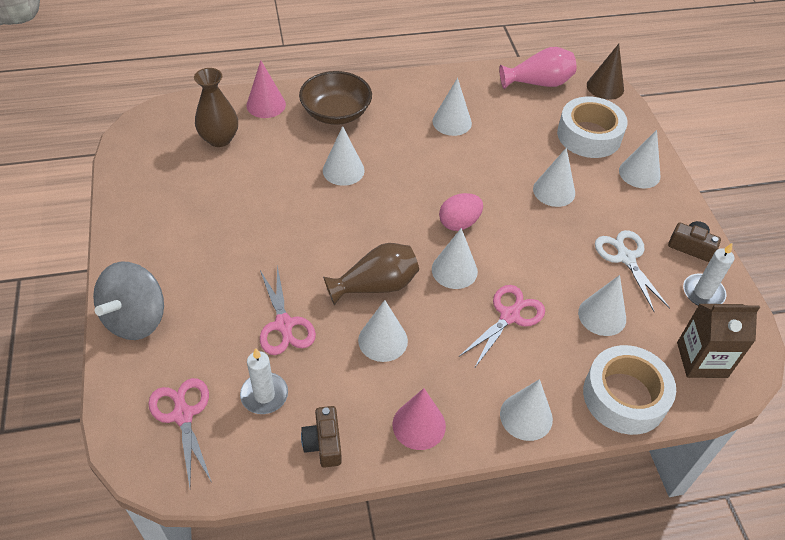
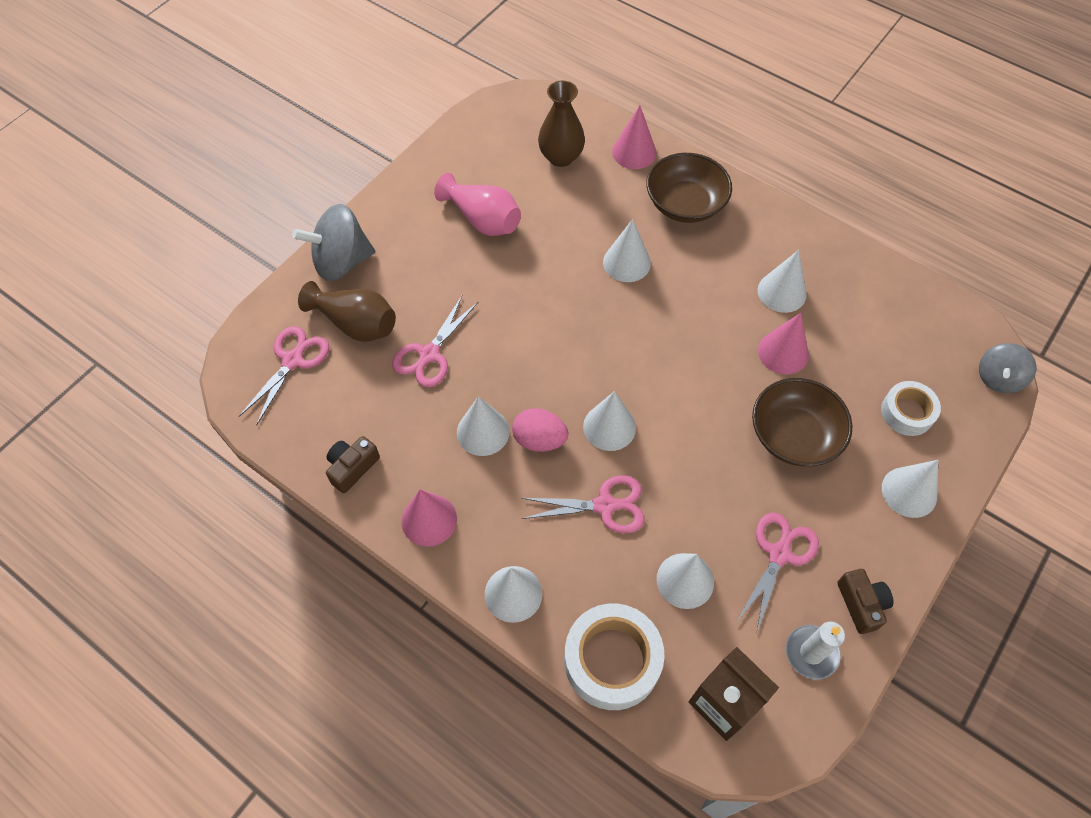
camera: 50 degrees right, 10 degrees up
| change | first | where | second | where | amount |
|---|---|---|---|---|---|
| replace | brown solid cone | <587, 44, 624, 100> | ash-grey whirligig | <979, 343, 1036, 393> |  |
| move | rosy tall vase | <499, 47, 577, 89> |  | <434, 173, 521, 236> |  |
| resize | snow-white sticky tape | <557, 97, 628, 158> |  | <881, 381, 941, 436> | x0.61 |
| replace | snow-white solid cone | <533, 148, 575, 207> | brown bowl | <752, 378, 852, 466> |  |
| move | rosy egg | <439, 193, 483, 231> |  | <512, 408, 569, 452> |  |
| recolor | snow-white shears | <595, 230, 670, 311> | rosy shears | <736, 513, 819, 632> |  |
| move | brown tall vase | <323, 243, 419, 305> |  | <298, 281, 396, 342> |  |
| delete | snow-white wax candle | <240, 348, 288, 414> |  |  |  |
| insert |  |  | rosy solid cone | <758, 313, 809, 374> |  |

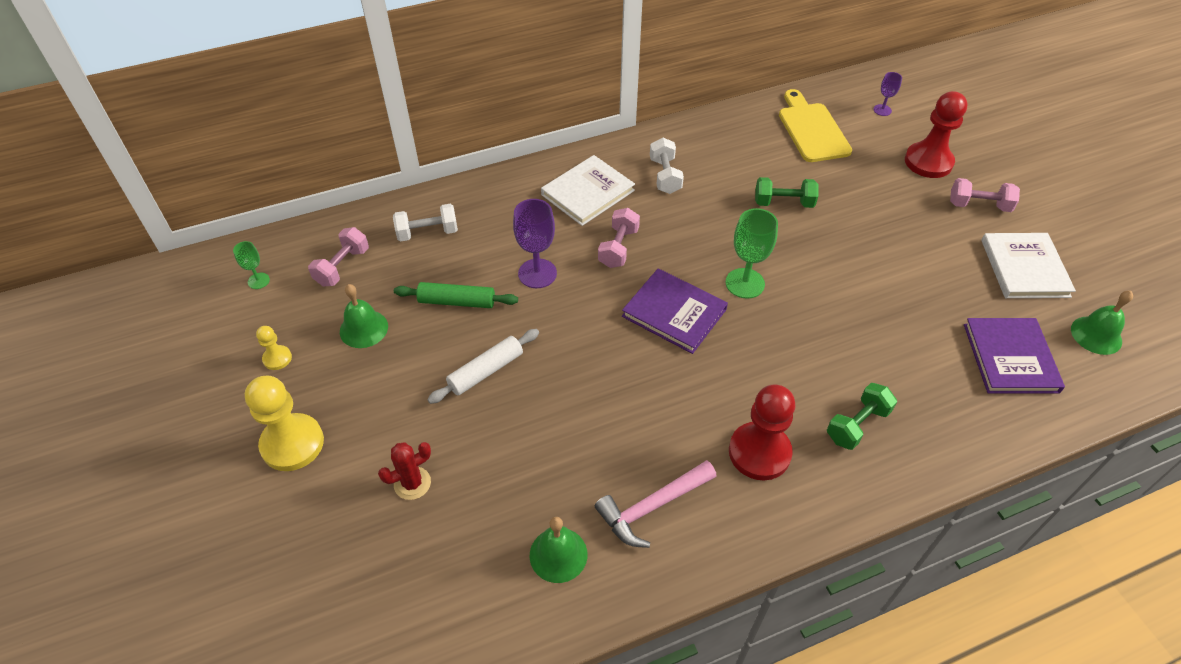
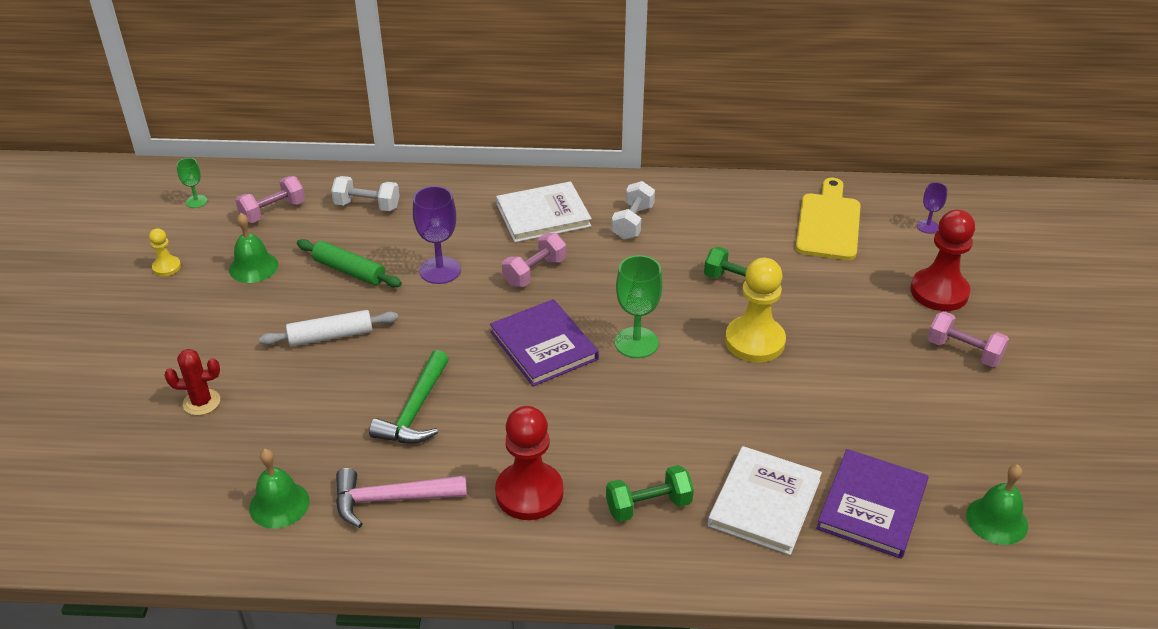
camera: 25 degrees right, 10 degrees down
| change | first | where | second | where | amount |
|---|---|---|---|---|---|
| move | snow-white hardback | <981, 233, 1076, 298> |  | <708, 446, 822, 555> |  |
| move | yellow game pawn | <245, 376, 324, 471> |  | <725, 258, 786, 363> |  |
| insert |  |  | leaf-green claw hammer | <369, 350, 449, 443> |  |

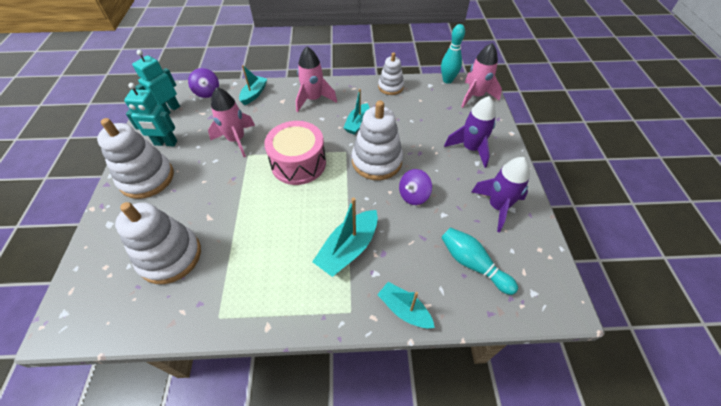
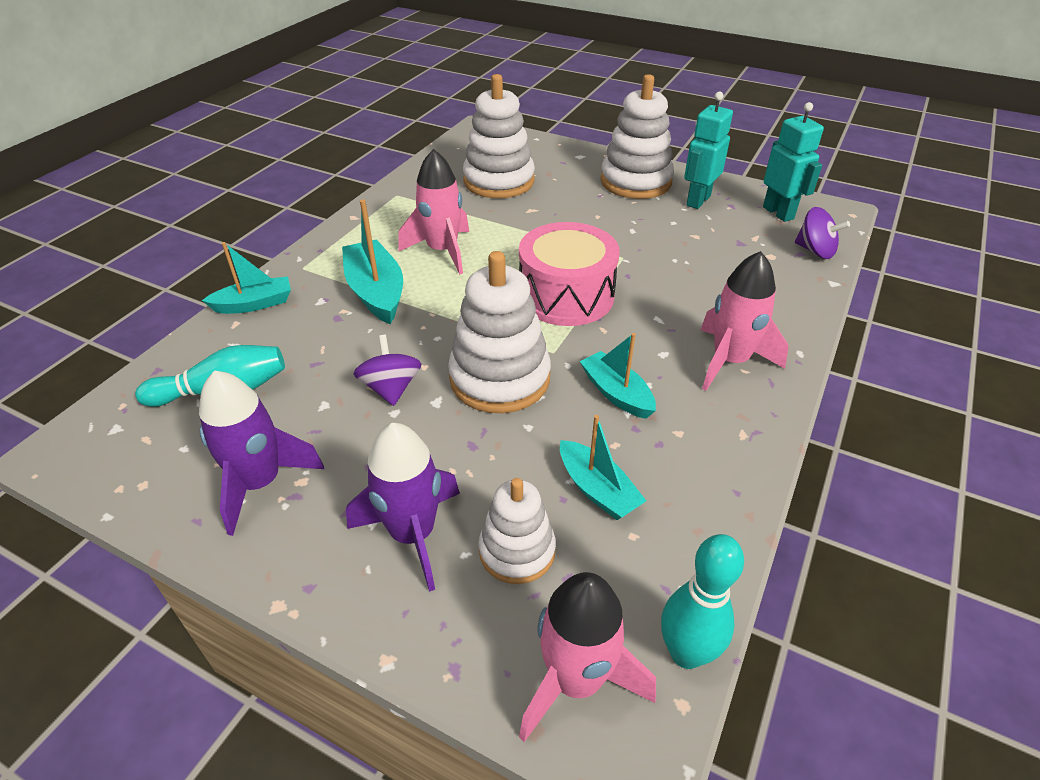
camera: 120 degrees right, 10 degrees down
| change | first | where | second | where | amount |
|---|---|---|---|---|---|
| move | snow-white ring stacker | <378, 52, 404, 95> |  | <478, 478, 556, 584> |  |
| move | aqua toy boat | <239, 65, 267, 105> |  | <560, 415, 646, 520> |  |
| rotate | royal purple whirligig | <188, 68, 219, 98> |  | <795, 207, 850, 259> | 150 degrees counterclockwise |
| move | rosy rocket | <208, 87, 255, 157> |  | <398, 149, 469, 275> |  |

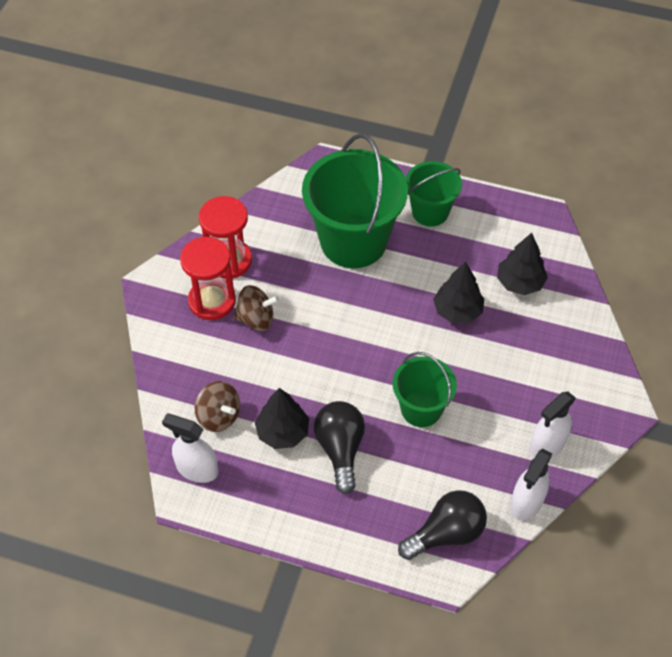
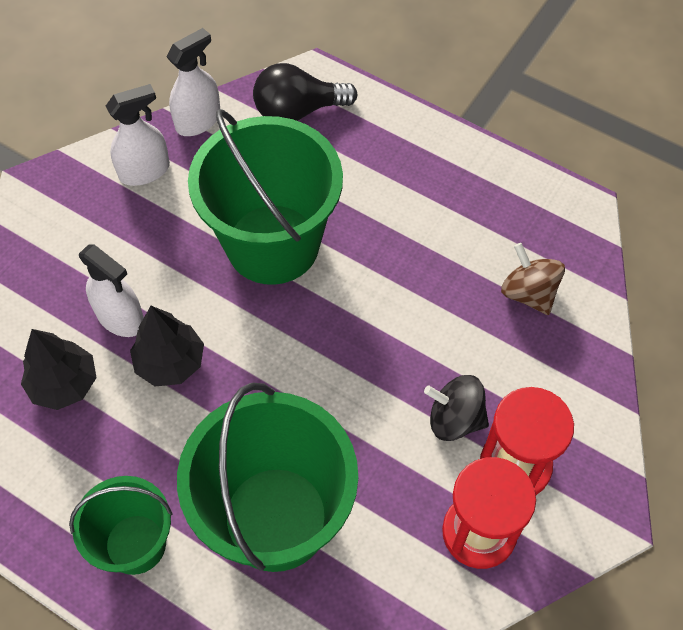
camera: 165 degrees left, 5 degrees up
| change | first | where | second | where | amount |
|---|---|---|---|---|---|
| recolor | brown whirligig | <233, 285, 279, 331> | ebony whirligig | <424, 375, 489, 441> |  |
| resize | leaf-green pail | <393, 352, 457, 427> |  | <188, 109, 343, 285> | x1.78 |
| delete | ebony toy tree | <255, 388, 309, 449> |  |  |  |
| delete | ebony light bulb | <314, 401, 365, 494> |  |  |  |
| move | snow-white spray cleaner | <162, 414, 218, 483> |  | <79, 244, 144, 337> |  |

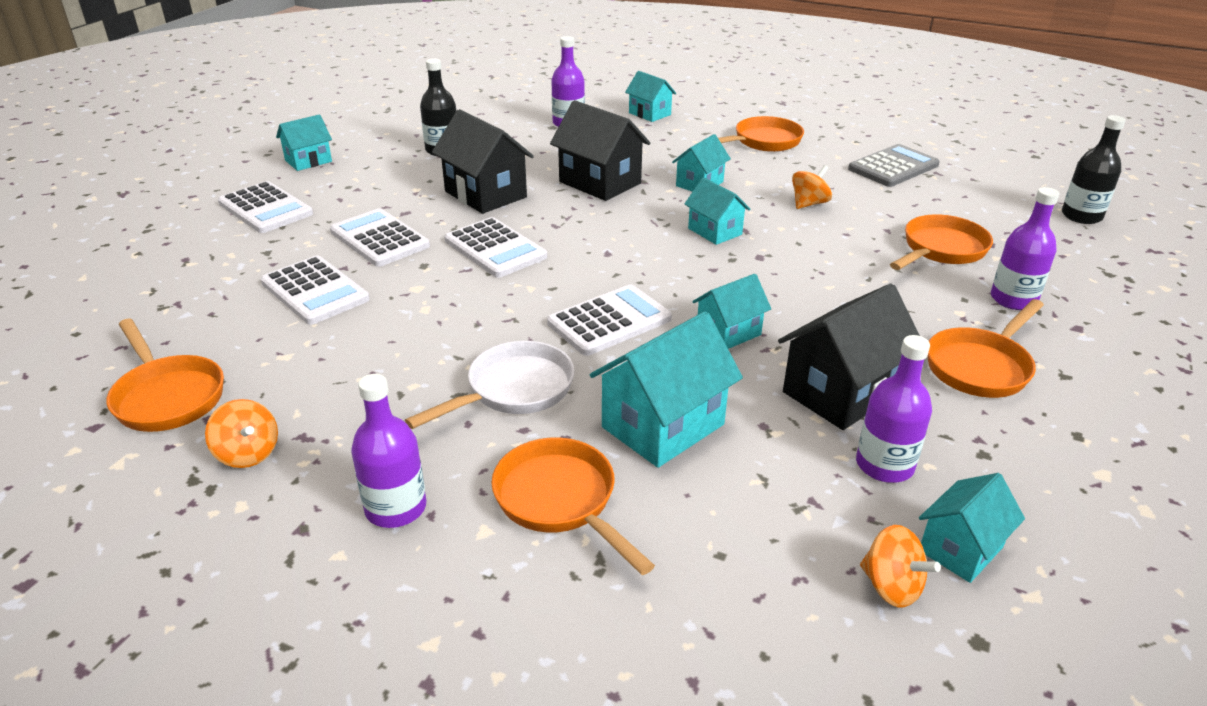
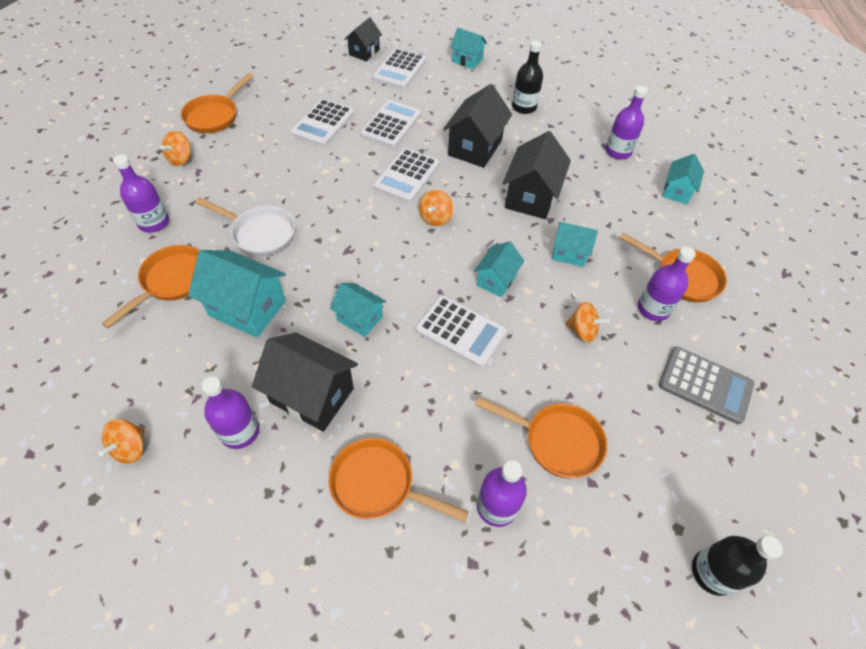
camera: 65 degrees right, 20 degrees up
| change | first | where | second | where | amount |
|---|---|---|---|---|---|
| move | snow-white calculator | <547, 284, 672, 356> |  | <416, 295, 507, 368> |  |
| delete | aqua house | <919, 473, 1025, 583> |  |  |  |
| insert |  |  | ebony house | <344, 17, 382, 61> |  |
| insert |  |  | bright orange whirligig | <419, 190, 453, 226> |  |
| insert |  |  | royal purple bottle | <638, 247, 696, 321> |  |

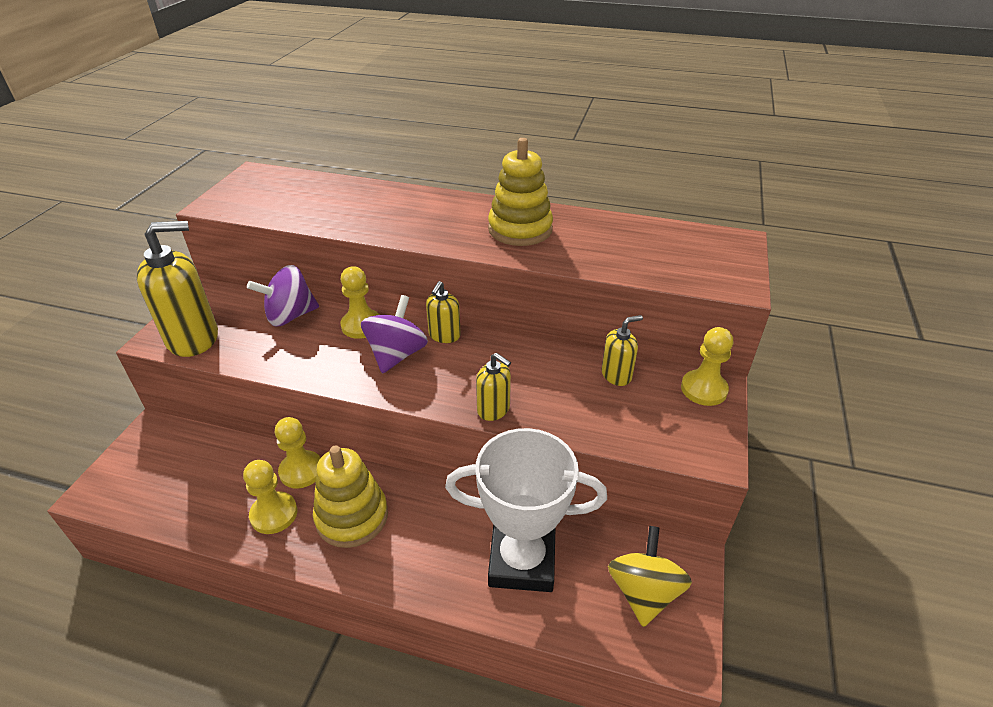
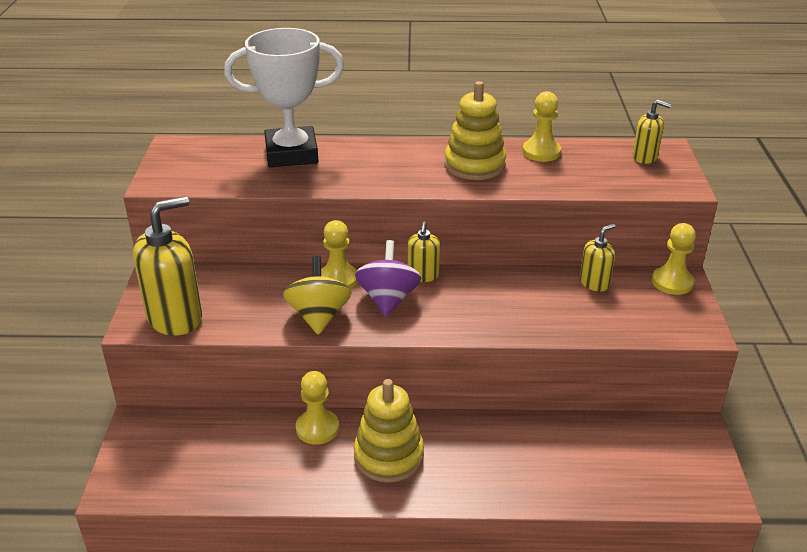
camera: 15 degrees left, 5 degrees down
| change | first | where | second | where | amount |
|---|---|---|---|---|---|
| delete | royal purple whirligig | <247, 265, 319, 327> |  |  |  |
| move | yellow soap pump | <476, 353, 511, 421> |  | <633, 100, 672, 164> |  |
| move | snow-white trophy | <445, 428, 607, 592> |  | <224, 28, 344, 167> |  |
| move | yellow game pawn | <243, 460, 298, 534> |  | <522, 91, 561, 162> |  |
| move | yellow whirligig | <608, 526, 692, 627> |  | <283, 256, 352, 335> |  |

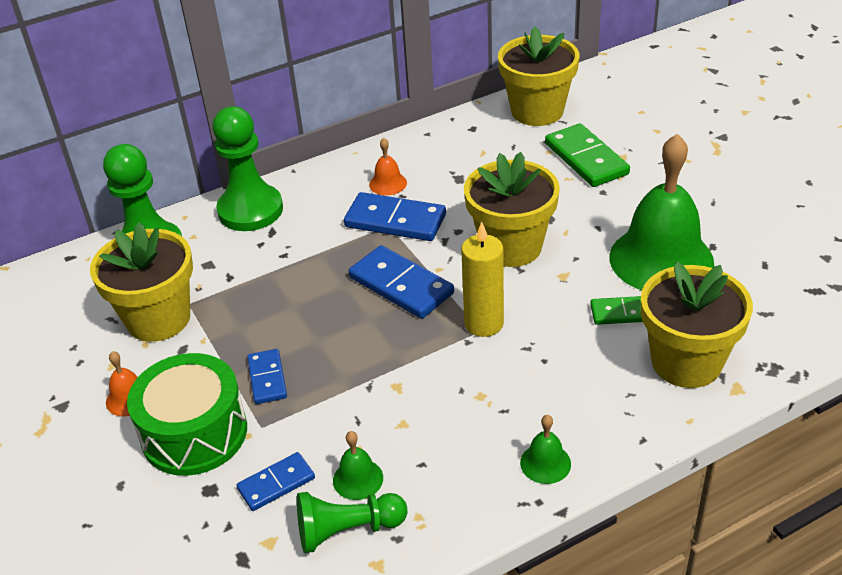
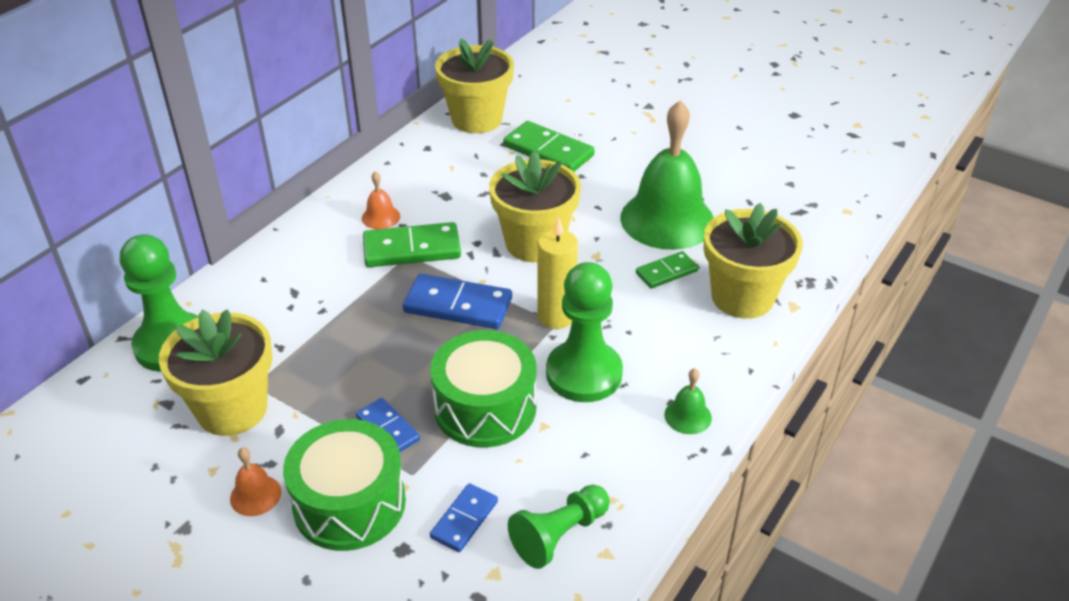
camera: 30 degrees left, 0 degrees up
| change | first | where | second | where | amount |
|---|---|---|---|---|---|
| move | leaf-green game pawn | <212, 106, 283, 231> |  | <546, 262, 623, 402> |  |
| recolor | royal blue domino tile | <344, 192, 446, 241> | leaf-green domino tile | <363, 222, 461, 267> |  |
| delete | leaf-green school bell | <333, 431, 383, 500> |  |  |  |
| insert |  |  | leaf-green drum | <430, 330, 537, 448> |  |

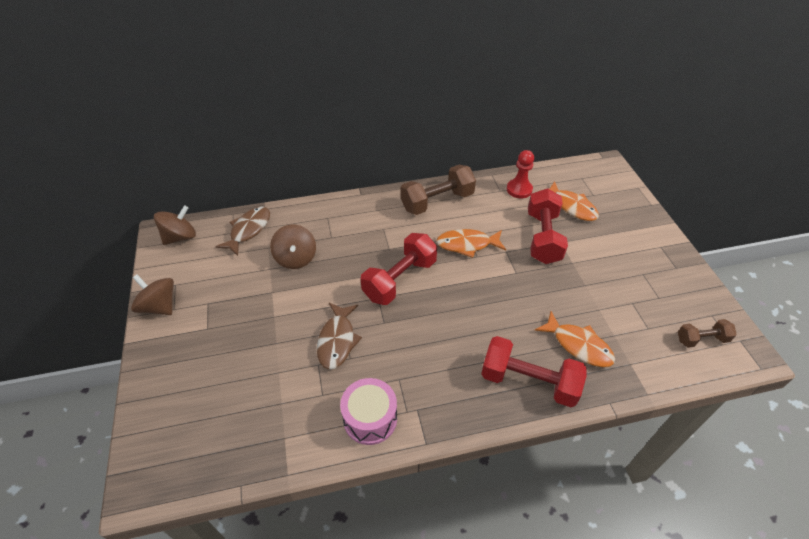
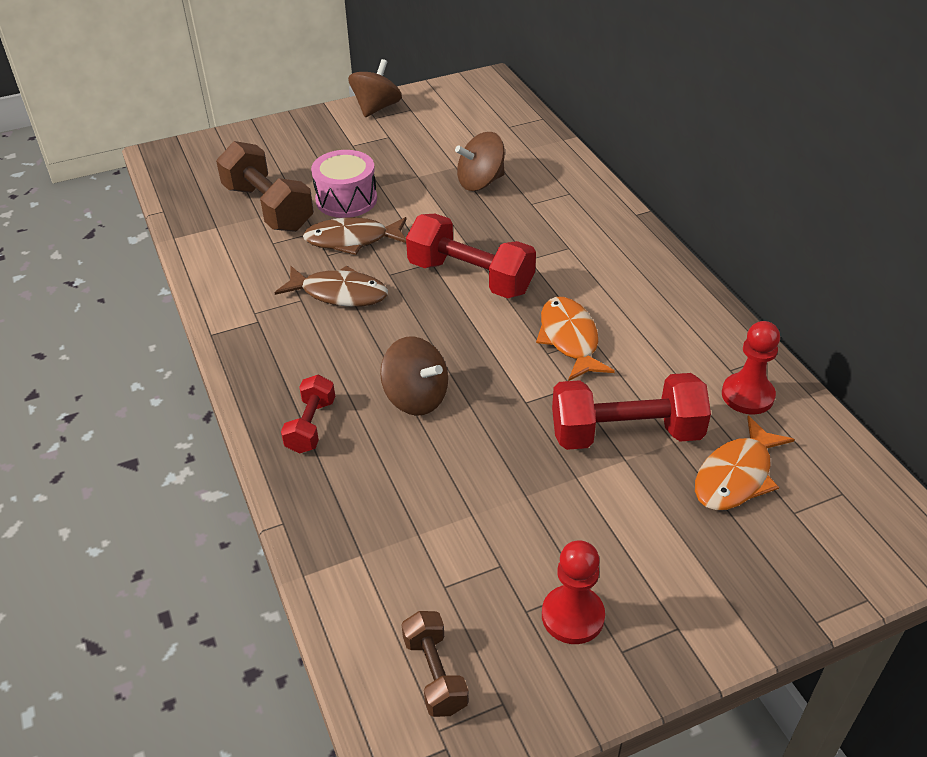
camera: 80 degrees right, 5 degrees down
| change | first | where | second | where | amount |
|---|---|---|---|---|---|
| move | brown free weight | <401, 165, 476, 215> |  | <216, 141, 314, 232> |  |
| move | brown whirligig | <154, 205, 196, 245> |  | <380, 336, 448, 416> |  |
| move | brown fish | <215, 206, 270, 256> |  | <275, 265, 388, 307> |  |
| delete | bright orange fish | <534, 311, 615, 367> |  |  |  |
| resize | red free weight | <481, 336, 586, 407> |  | <281, 375, 335, 454> | x0.55 |
| move | rosy drum | <340, 378, 397, 445> |  | <311, 150, 377, 218> |  |
| insert |  |  | red game pawn | <542, 540, 605, 644> |  |

